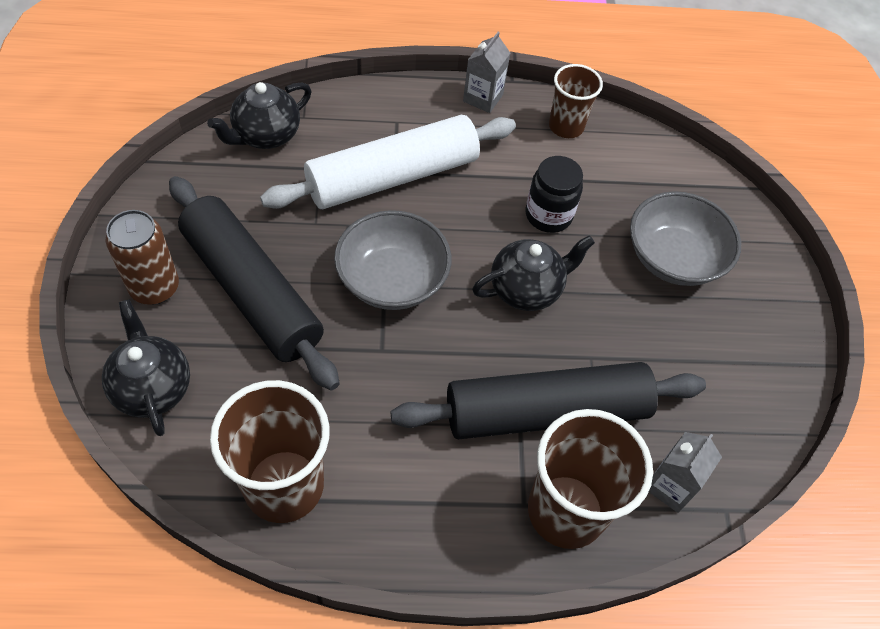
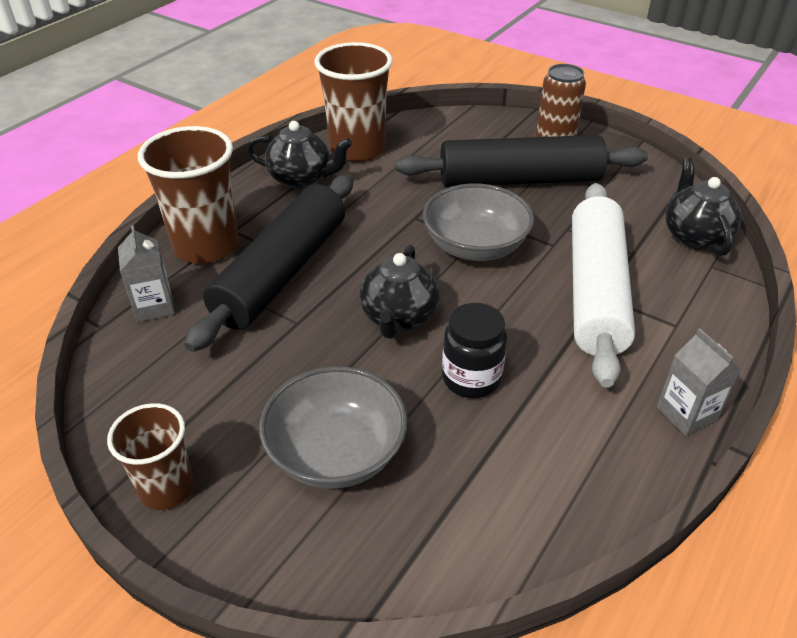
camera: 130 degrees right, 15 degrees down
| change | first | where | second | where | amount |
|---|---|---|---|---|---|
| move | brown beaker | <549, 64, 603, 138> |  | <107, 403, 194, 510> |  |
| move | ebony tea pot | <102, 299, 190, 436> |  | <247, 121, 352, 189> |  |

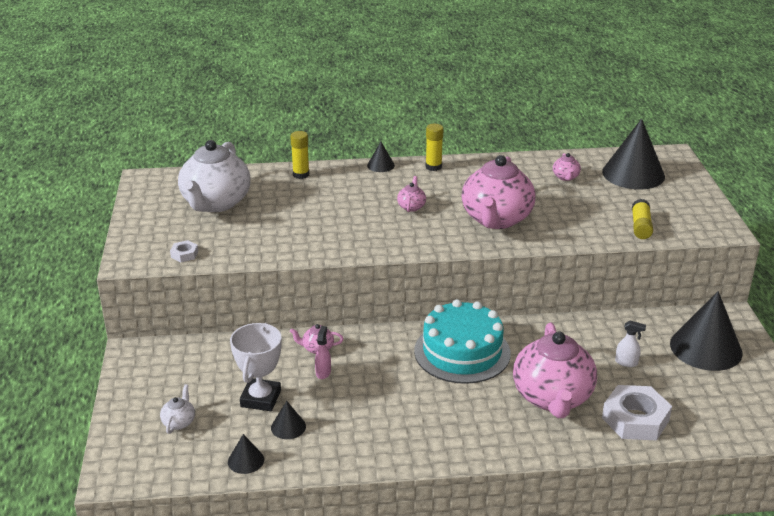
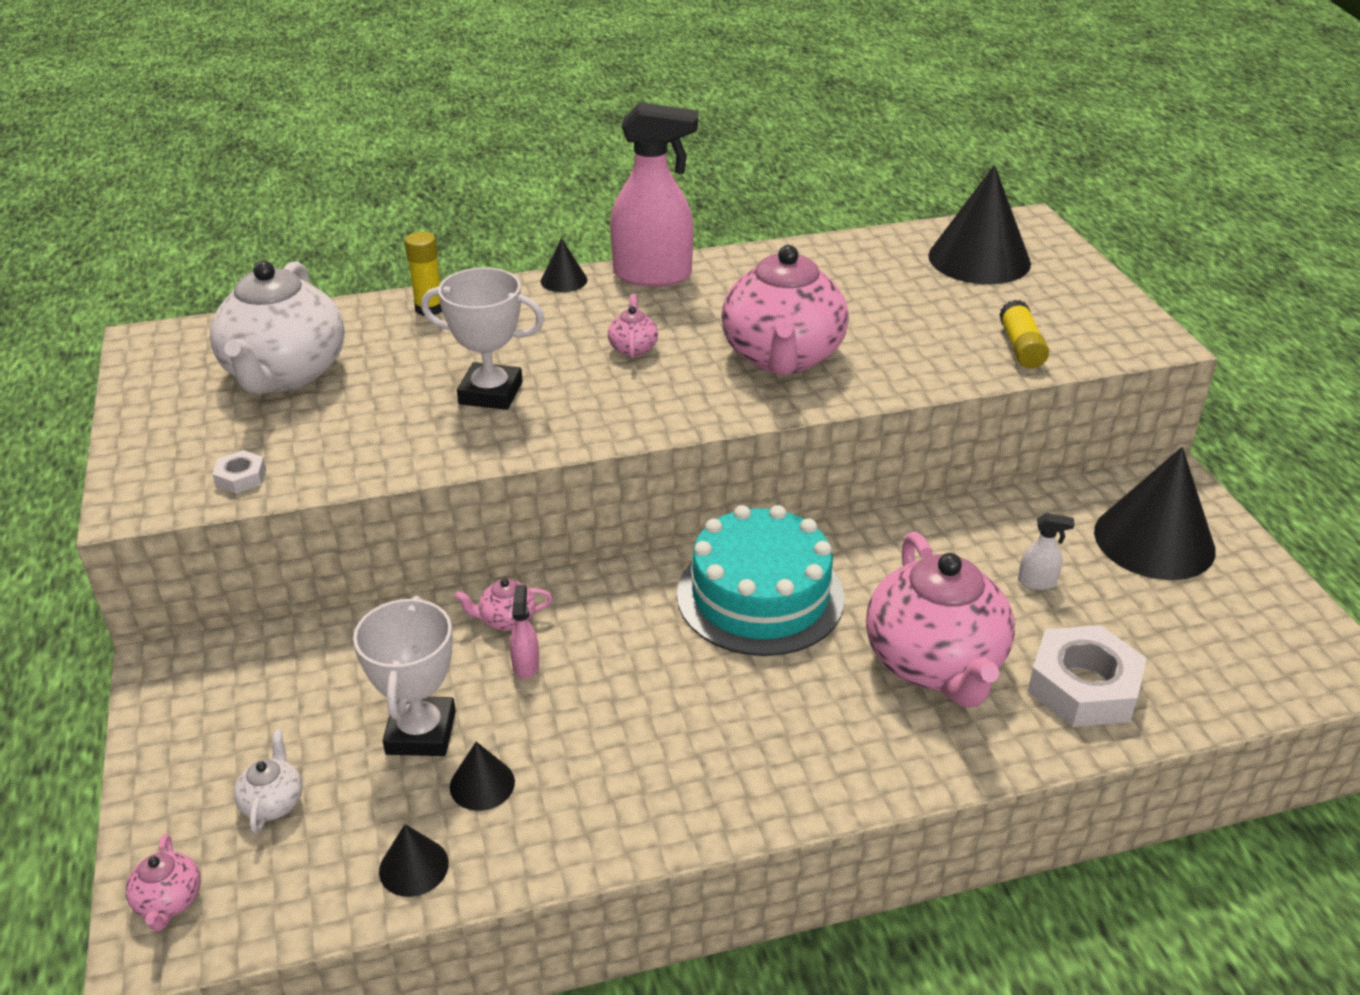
camera: 10 degrees left, 5 degrees up
| change | first | where | second | where | amount |
|---|---|---|---|---|---|
| replace | yellow glue stick | <426, 124, 444, 171> | rosy spray cleaner | <610, 102, 698, 287> |  |
| move | rosy tea pot | <553, 153, 581, 181> |  | <126, 834, 200, 932> |  |
| insert |  |  | snow-white trophy | <421, 267, 545, 410> |  |

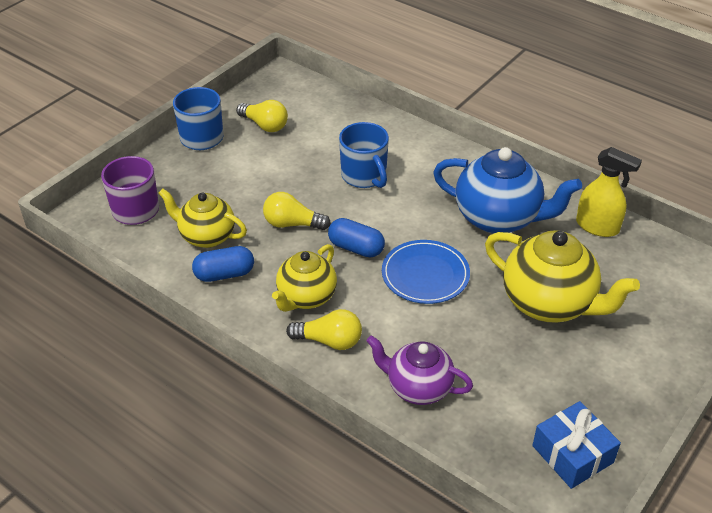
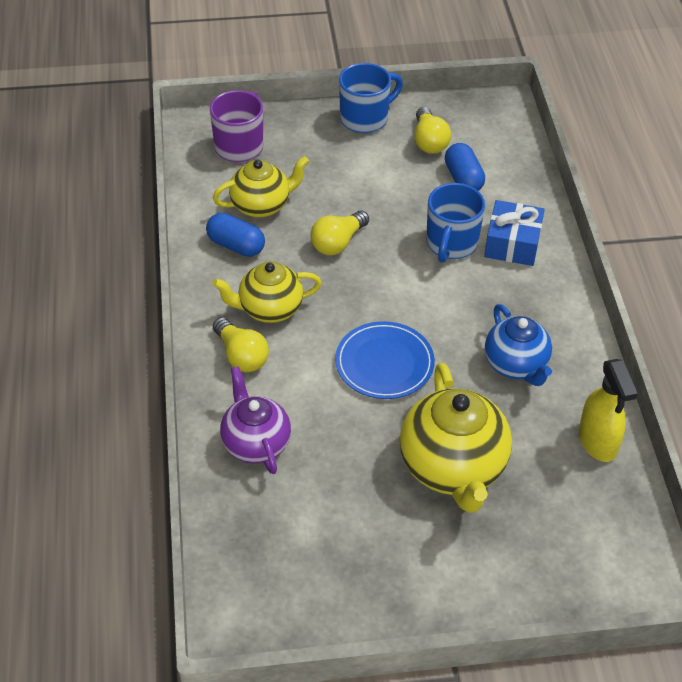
camera: 45 degrees right, 5 degrees up
| change | first | where | second | where | amount |
|---|---|---|---|---|---|
| resize | royal blue tea pot | <433, 147, 582, 234> |  | <485, 304, 552, 386> | x0.64 |
| rotate | yellow tea pot | <158, 188, 247, 248> |  | <213, 156, 309, 218> | 90 degrees clockwise |
| rotate | yellow light bulb | <263, 192, 331, 230> |  | <310, 211, 369, 255> | 105 degrees counterclockwise |
| move | royal blue pill | <328, 218, 385, 258> |  | <445, 143, 485, 191> |  |
| move | royal blue present | <532, 401, 621, 489> |  | <484, 200, 545, 266> |  |

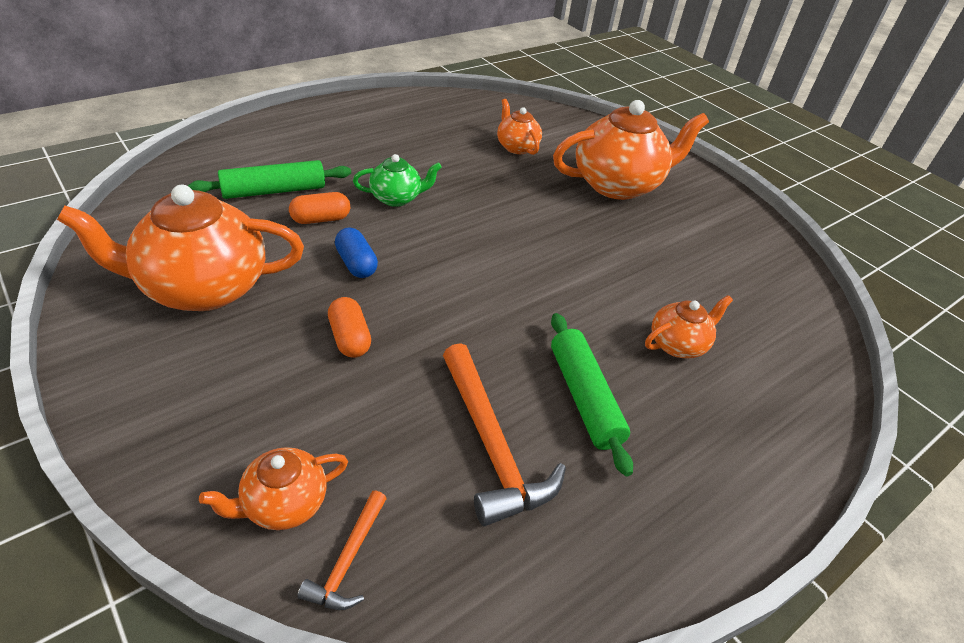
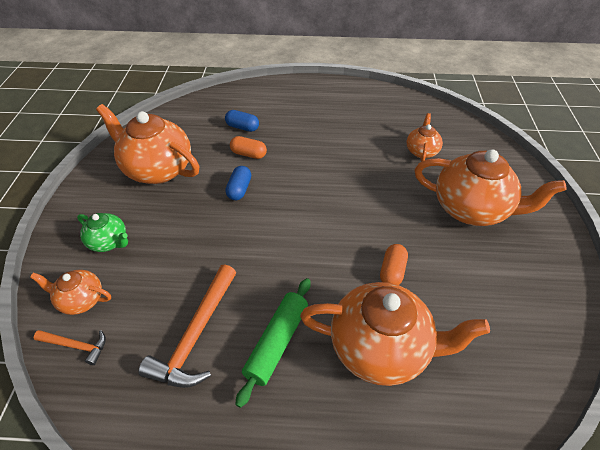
camera: 45 degrees right, 5 degrees up
| change | first | where | second | where | amount |
|---|---|---|---|---|---|
| move | leaf-green tea pot | <353, 154, 442, 207> |  | <77, 213, 128, 252> |  |
| replace | leaf-green rolling pin | <188, 160, 351, 199> | royal blue pill | <225, 110, 259, 132> |  |
| resize | bright orange tea pot | <645, 295, 733, 359> |  | <300, 282, 490, 386> | x1.98 |
| move | bright orange pill | <328, 297, 371, 358> |  | <380, 244, 408, 285> |  |
| rotate | bright orange claw hammer | <297, 491, 387, 610> |  | <34, 330, 106, 365> | 135 degrees counterclockwise |

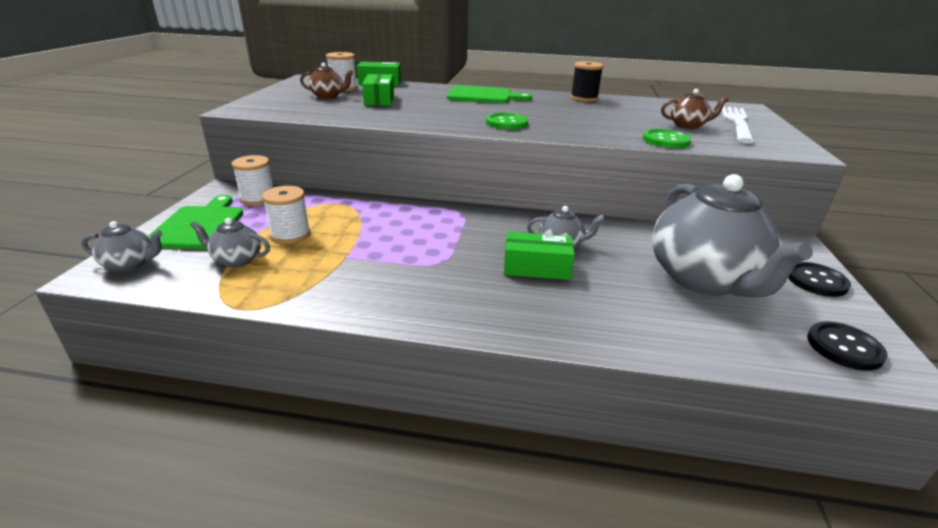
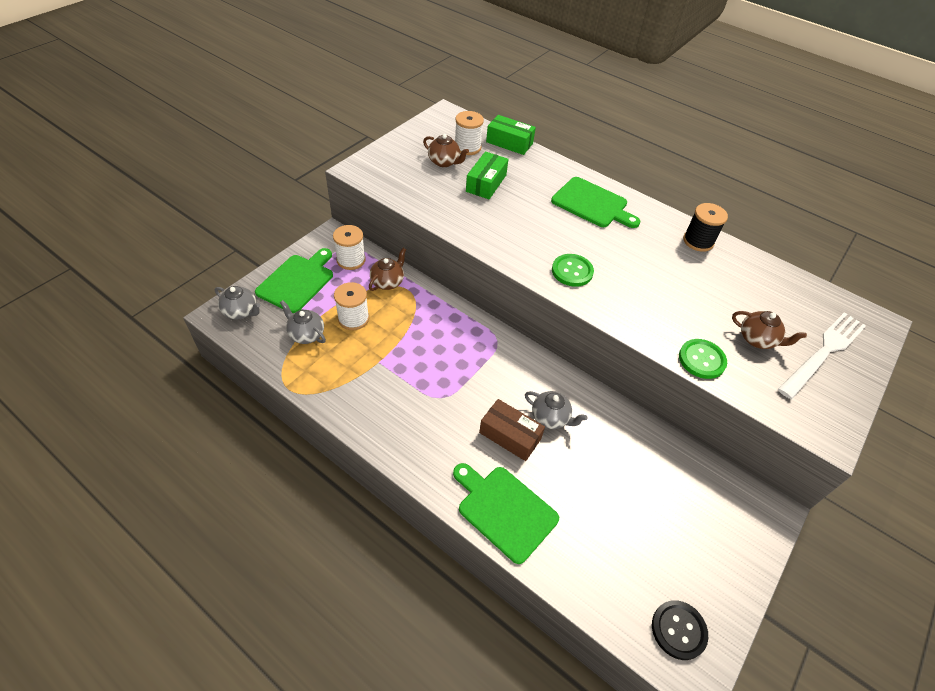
camera: 25 degrees right, 20 degrees up
| change | first | where | second | where | amount |
|---|---|---|---|---|---|
| delete | ash-grey tea pot | <652, 174, 813, 297> |  |  |  |
| recolor | leaf-green package | <504, 232, 575, 280> | brown package | <479, 399, 545, 461> |  |
| delete | ebony shirt button | <788, 262, 851, 297> |  |  |  |
| insert |  |  | brown tea pot | <369, 248, 406, 291> |  |
| insert |  |  | leaf-green chopping board | <453, 463, 559, 564> |  |

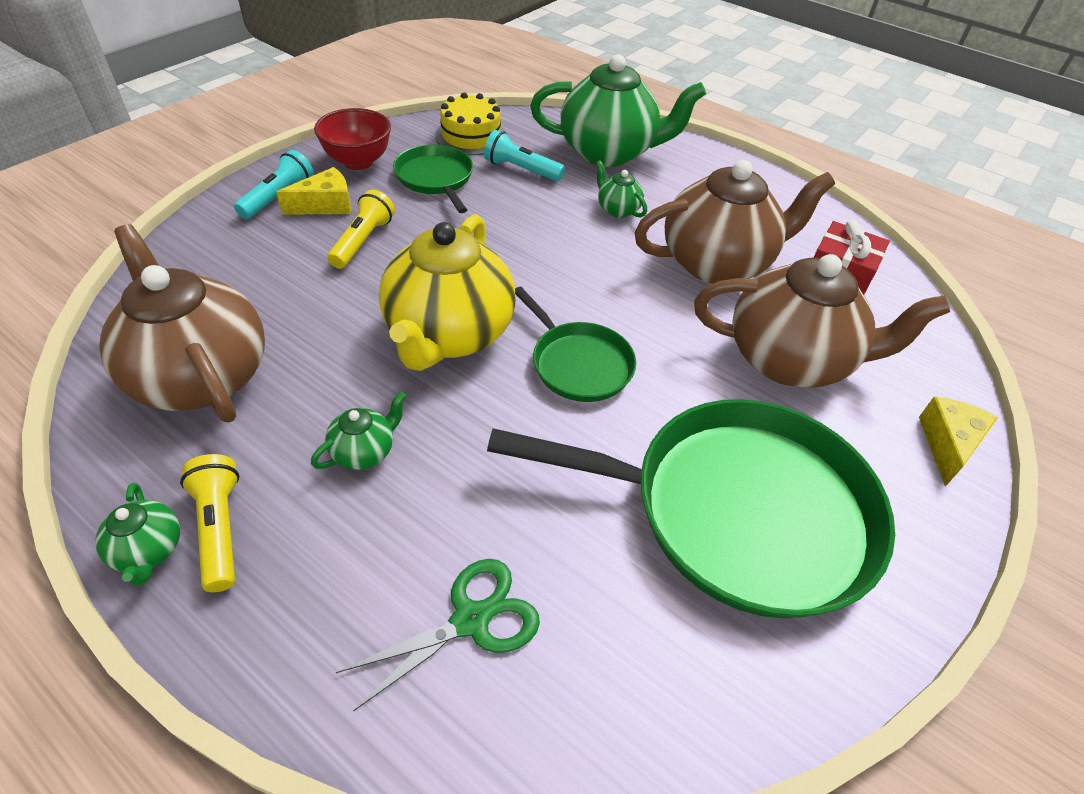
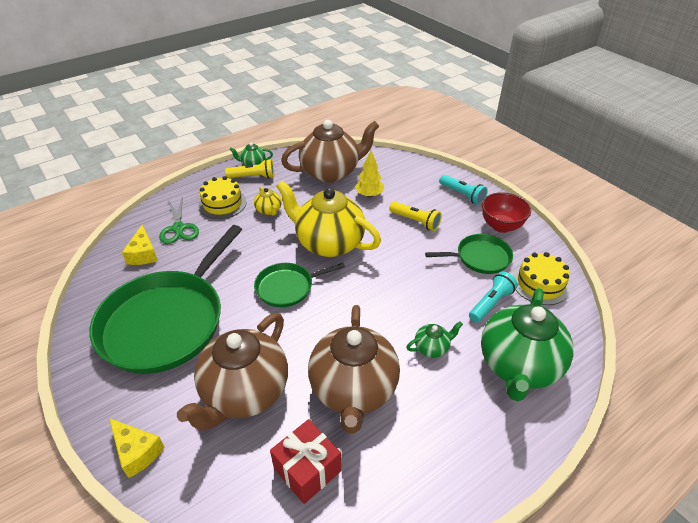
camera: 110 degrees right, 5 degrees down
| change | first | where | second | where | amount |
|---|---|---|---|---|---|
| move | yellow cheese | <276, 167, 351, 215> |  | <122, 224, 158, 265> |  |
| recolor | leaf-green tea pot | <311, 392, 406, 470> | yellow tea pot | <254, 187, 282, 215> |  |
| insert |  |  | yellow toy tree | <355, 150, 384, 198> |  |
| insert |  |  | yellow gateau | <198, 176, 247, 219> |  |

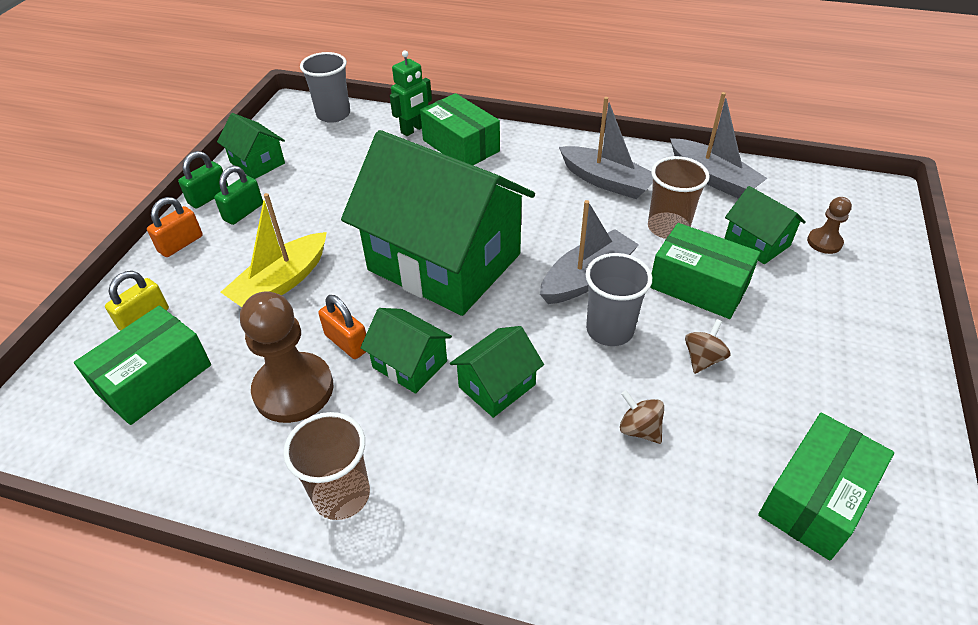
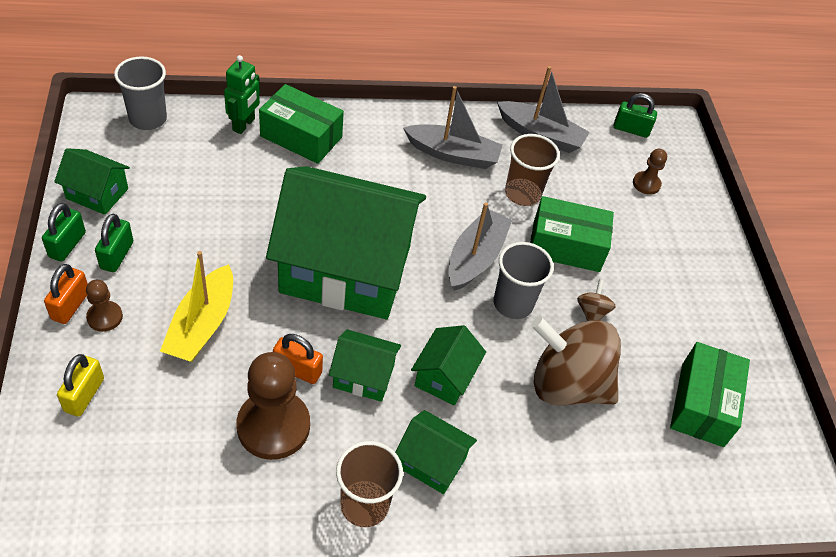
camera: 30 degrees left, 5 degrees up
| change | first | where | second | where | amount |
|---|---|---|---|---|---|
| move | leaf-green house | <724, 186, 806, 264> |  | <395, 410, 477, 494> |  |
| delete | leaf-green package | <74, 306, 211, 425> |  |  |  |
| resize | brown whirligig | <620, 390, 664, 444> |  | <531, 317, 621, 406> | x2.46 |
| insert |  |  | leaf-green small lock | <614, 93, 657, 138> |  |
| insert |  |  | brown game pawn | <86, 280, 123, 332> |  |

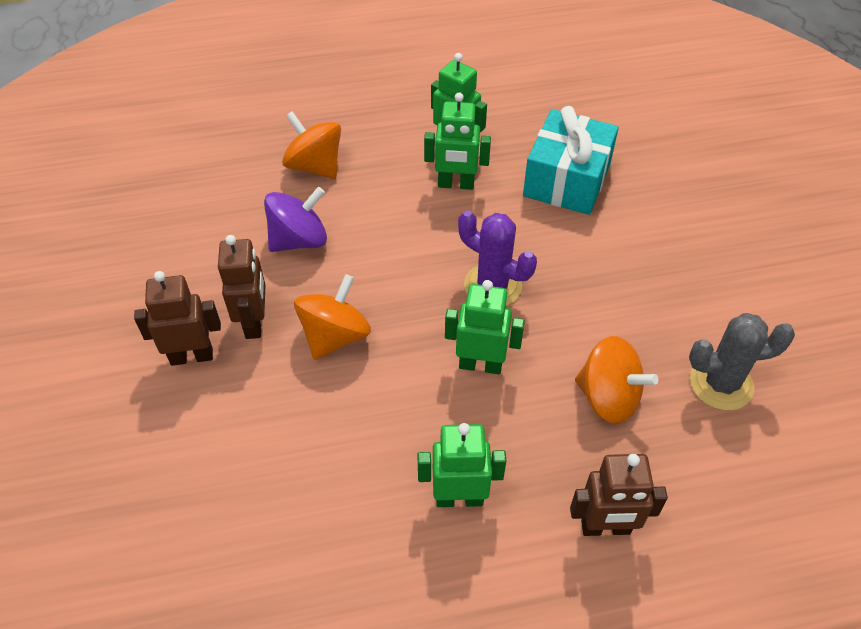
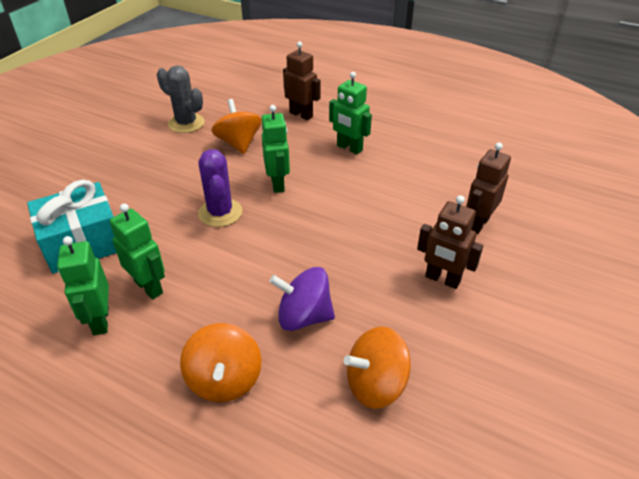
camera: 140 degrees left, 10 degrees down
| change | first | where | second | where | amount |
|---|---|---|---|---|---|
| move | brown toy robot | <218, 235, 265, 339> |  | <466, 143, 511, 234> |  |
| move | bright orange whirligig | <294, 274, 371, 360> |  | <344, 327, 411, 409> |  |
| rotate | leaf-green toy robot | <445, 280, 525, 374> |  | <262, 105, 290, 193> | 150 degrees counterclockwise |

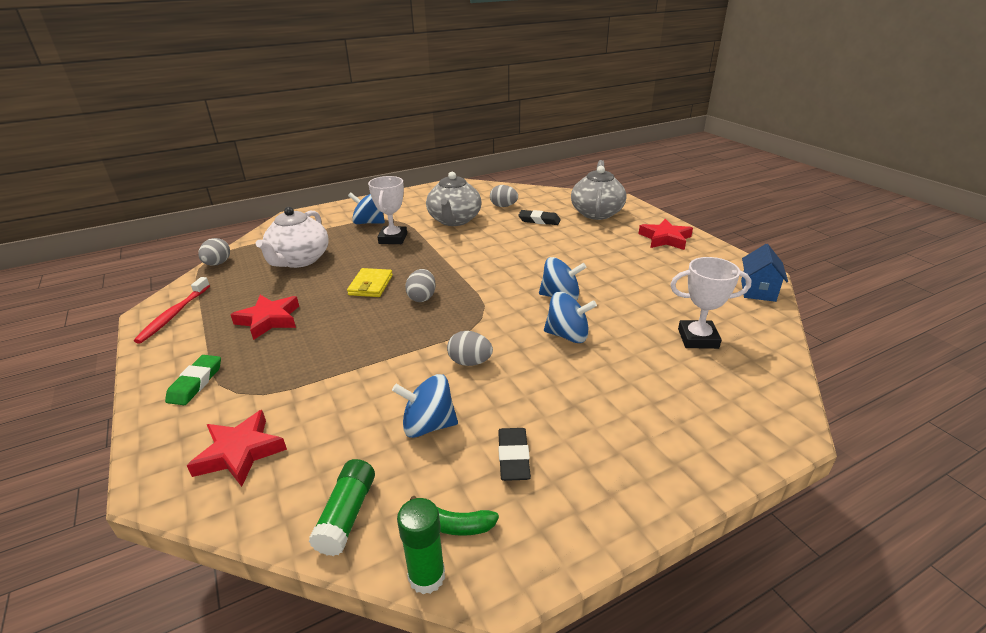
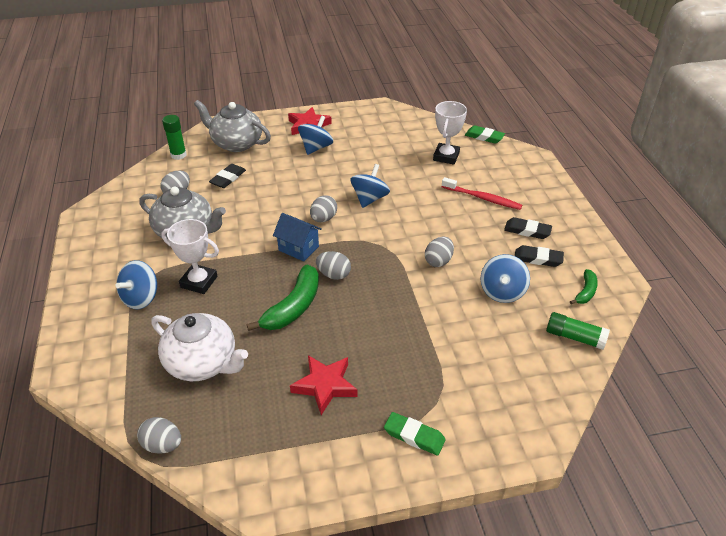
camera: 75 degrees left, 10 degrees up
| change | first | where | second | where | amount |
|---|---|---|---|---|---|
| move | royal blue house | <741, 244, 788, 302> |  | <273, 213, 322, 262> |  |
| replace | yellow card wallet | <347, 268, 393, 297> | leaf-green banana fruit | <247, 264, 319, 331> |  |
| move | red dental brush | <134, 277, 210, 344> |  | <442, 177, 522, 210> |  |
| move | royal blue whirligig | <544, 292, 597, 343> |  | <298, 115, 333, 155> |  |
| delete | red star | <187, 410, 287, 487> |  |  |  |
| move | leaf-green glue stick | <397, 498, 445, 594> |  | <162, 115, 187, 160> |  |
| insert |  |  | leaf-green gum eraser | <465, 125, 505, 144> |  |
| insert |  |  | ash-grey egg | <310, 195, 337, 222> |  |
| insert |  |  | ebony gum eraser | <504, 217, 552, 239> |  |

